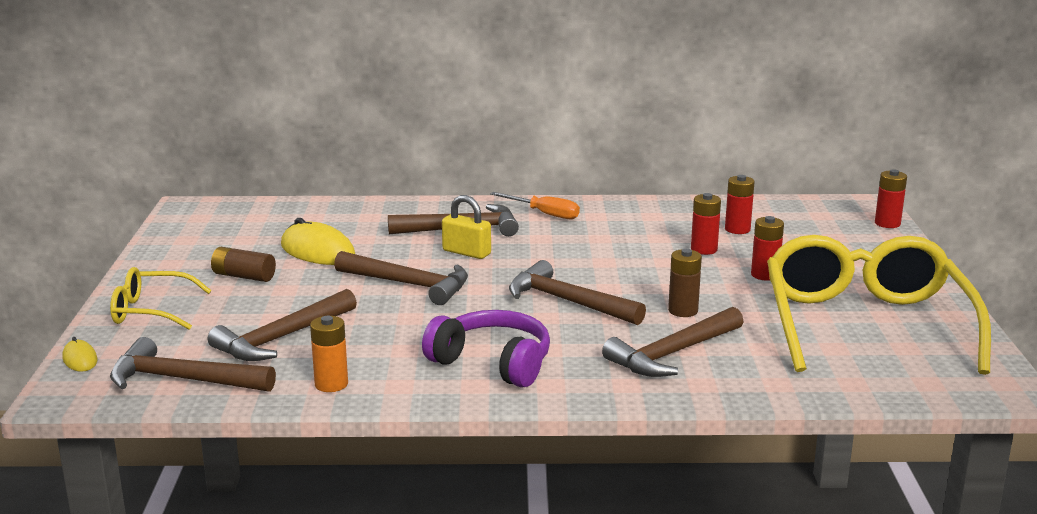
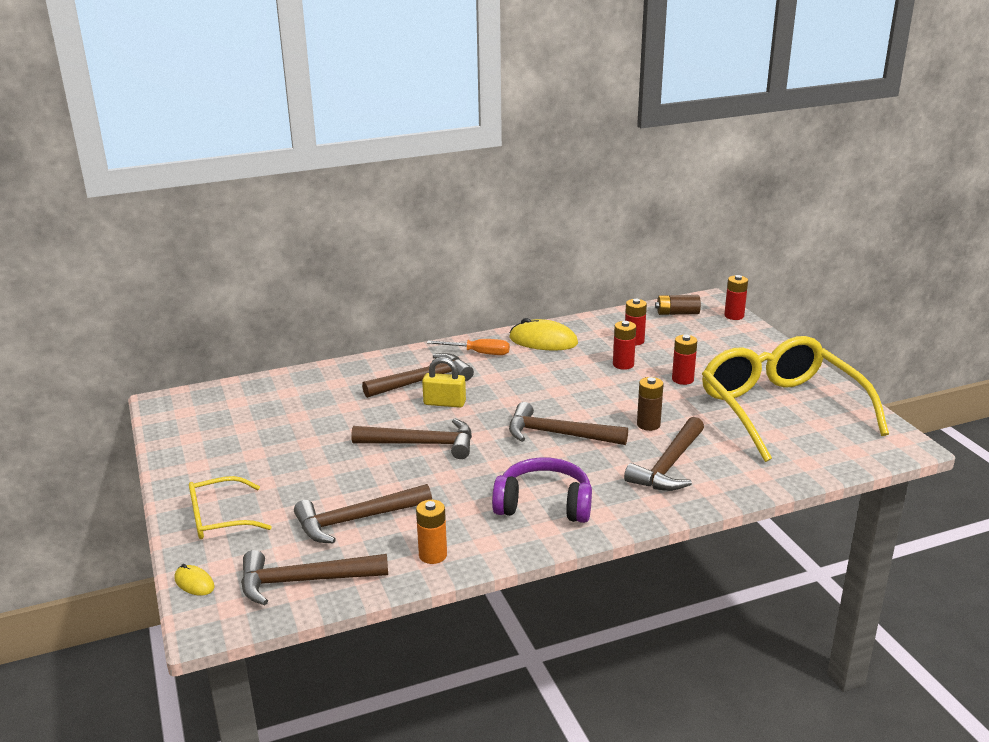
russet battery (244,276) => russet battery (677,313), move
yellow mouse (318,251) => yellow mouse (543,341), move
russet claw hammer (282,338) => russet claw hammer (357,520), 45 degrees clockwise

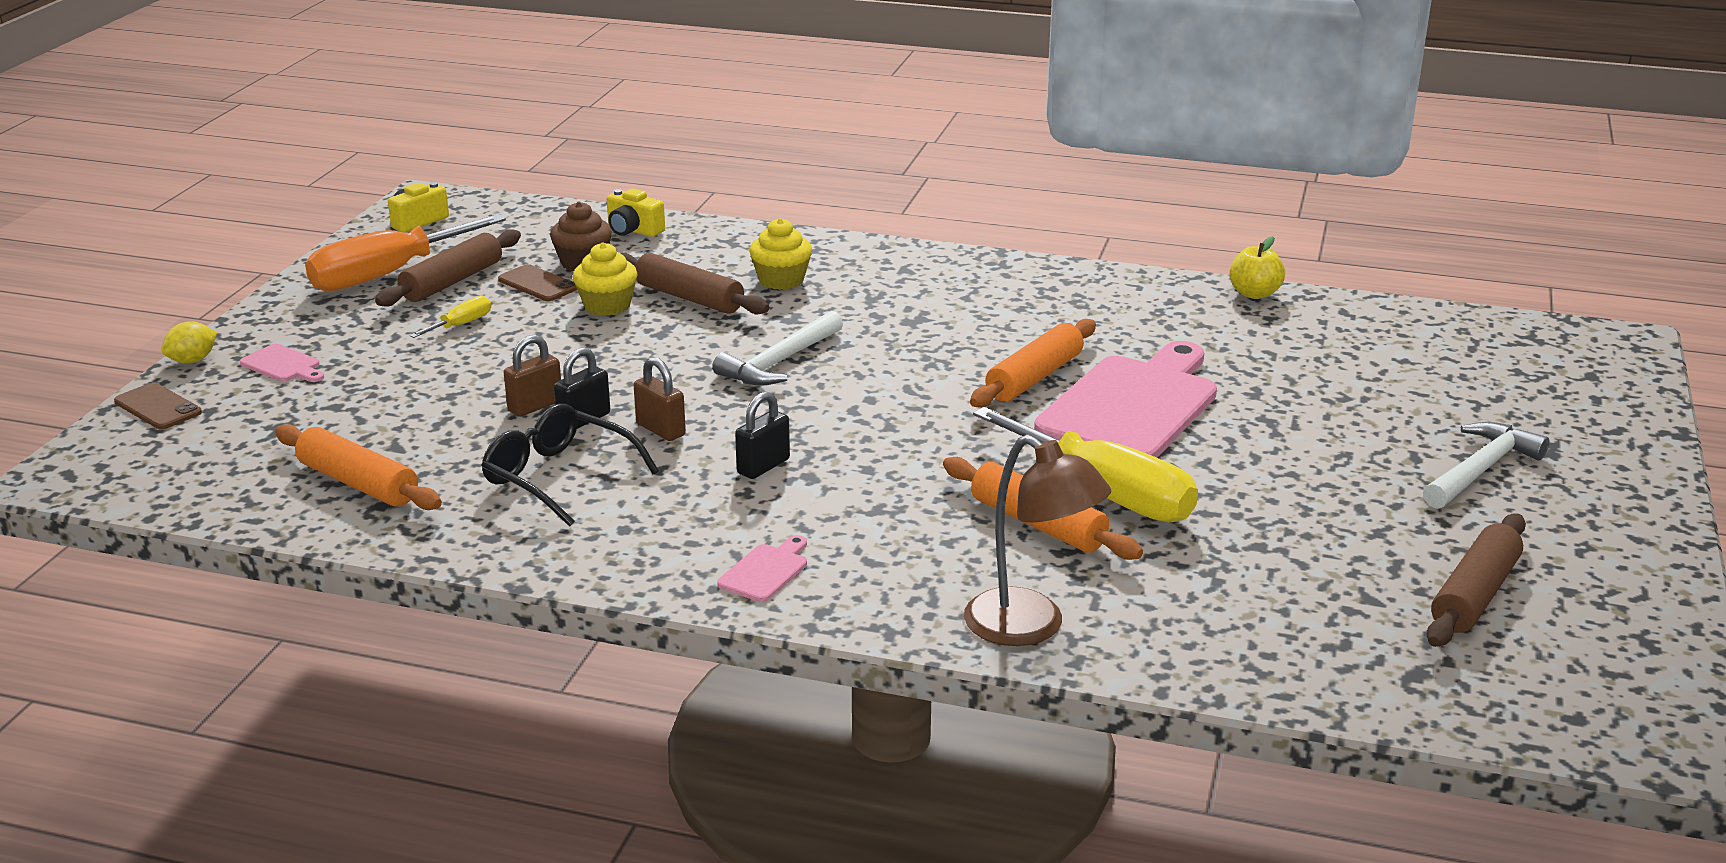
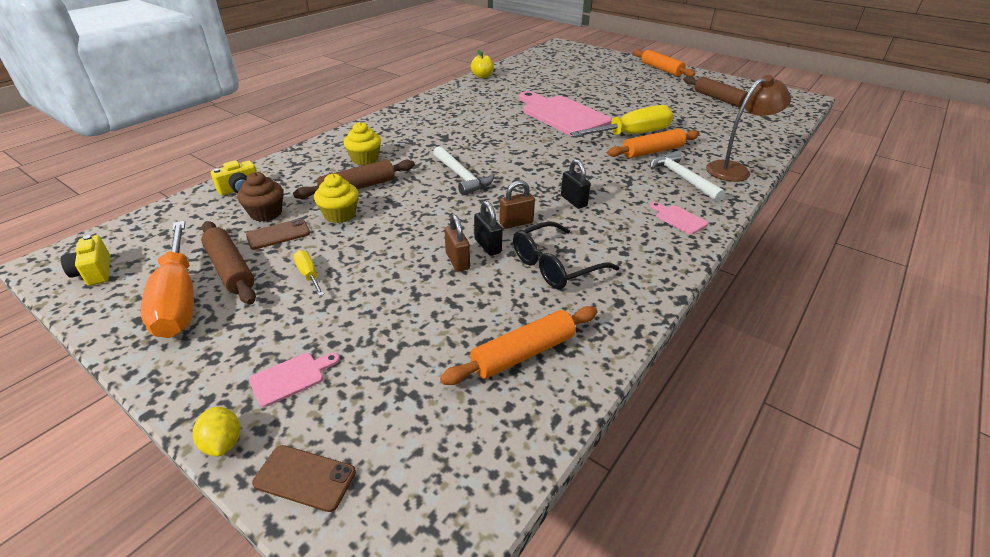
orange-coloured pastry roller (1034,378) => orange-coloured pastry roller (661,69), move
snow-white claw hammer (1480,469) => snow-white claw hammer (682,178), move
russet mobile phone (158,407) => russet mobile phone (305,478), 45 degrees clockwise

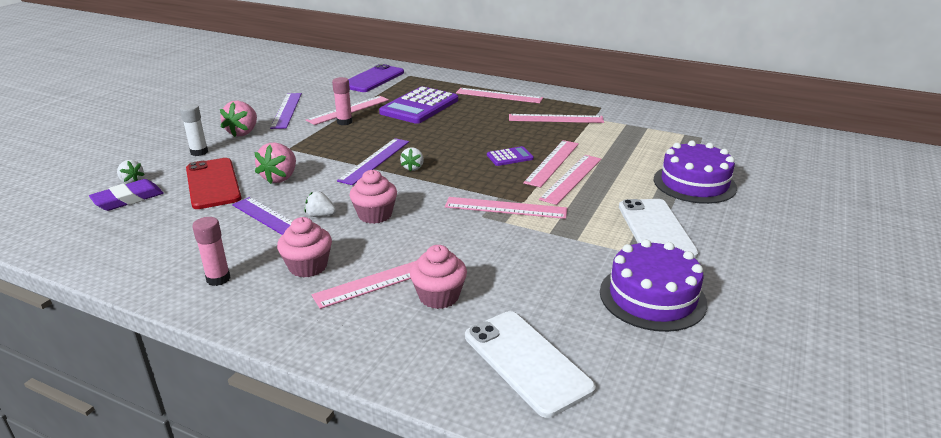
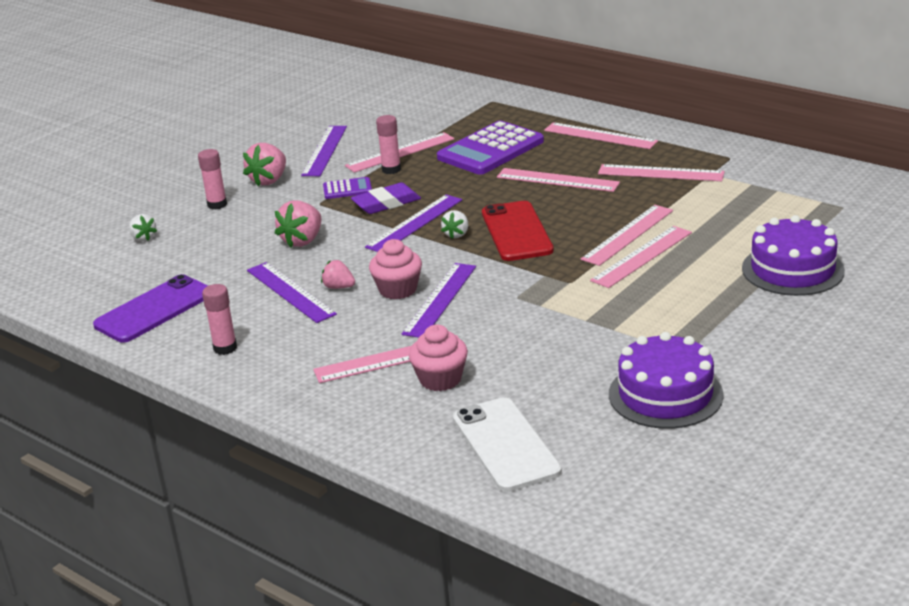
pink cupcake (308,266) => nothing
snow-white mobile phone (656,229) => nothing
nothing => purple ruler (440,299)
purple gum eraser (128,199) => purple gum eraser (386,203), move
crimson mobile phone (213,183) => crimson mobile phone (516,232), move
purple mobile phone (373,79) => purple mobile phone (154,309), move
pink ruler (505,208) => pink ruler (557,180), move
purple calculator (510,157) => purple calculator (347,189), move
snow-white stick of glue (199,152) => pink stick of glue (217,204)
snow-white toy strawberry (320,215) => pink toy strawberry (339,287)

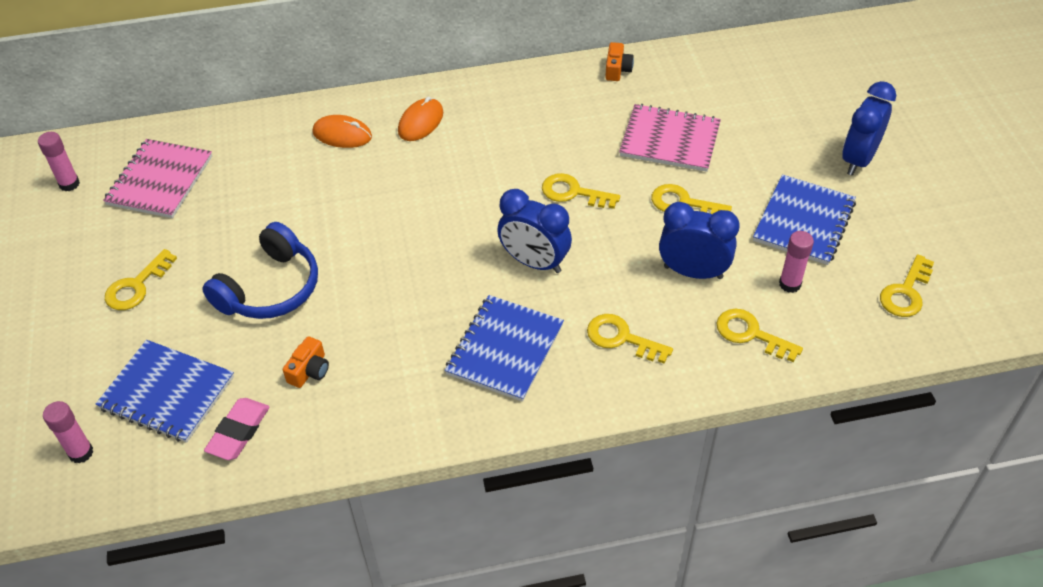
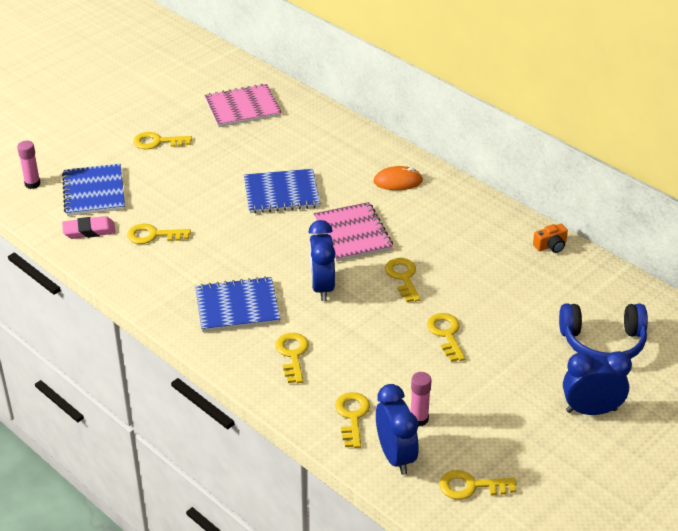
pink stick of glue (69,184) => nothing
orange-coloured mouse (342,134) => nothing
blue headset (270,288) => blue headset (603,342), move
pink exercise book (670,140) => pink exercise book (352,234), move
blue clock (693,272) => blue clock (395,456), move
blue exercise book (804,221) => blue exercise book (281,193), move
orange-coloured compact camera (309,370) => yellow key (153,235)

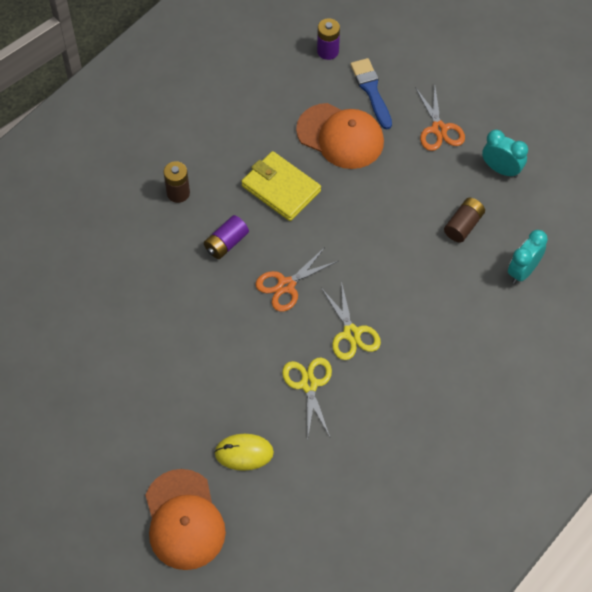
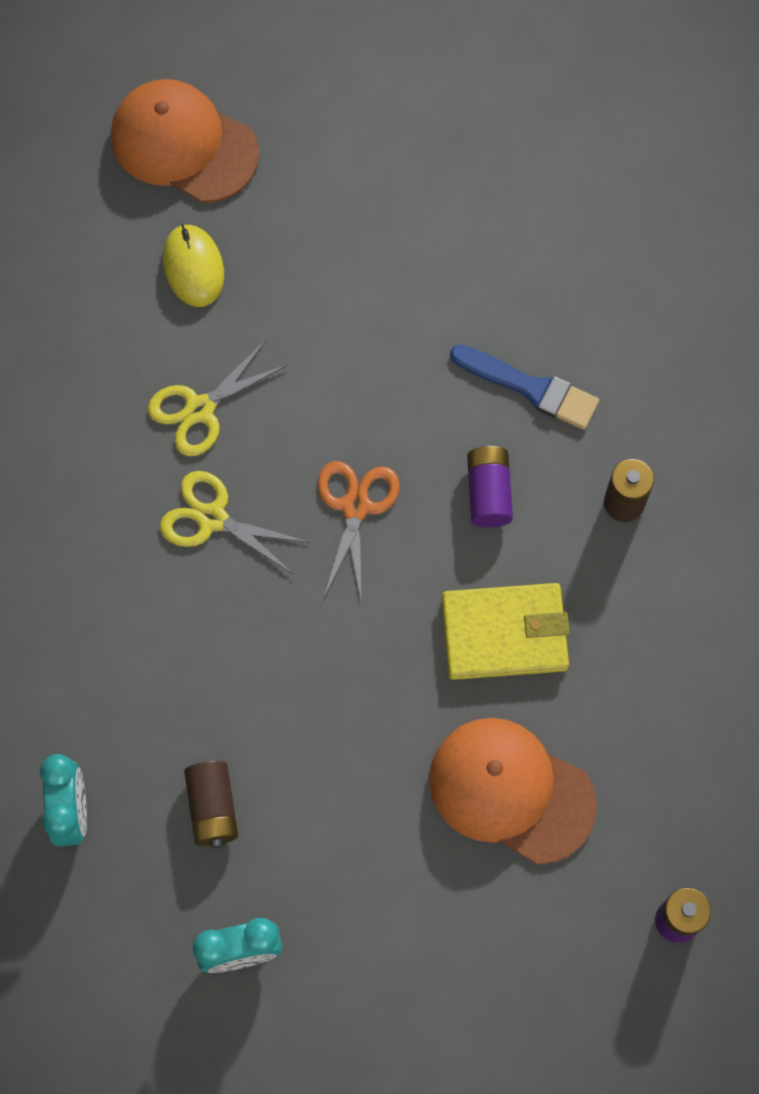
orange-coloured scissors (439,129) => nothing
blue brush (371,91) => blue brush (530,388), move
yellow mouse (244,453) => yellow mouse (193,267), 60 degrees counterclockwise
yellow scissors (309,384) => yellow scissors (200,409), 105 degrees clockwise
orange-coloured cap (340,136) => orange-coloured cap (511,790), 45 degrees clockwise

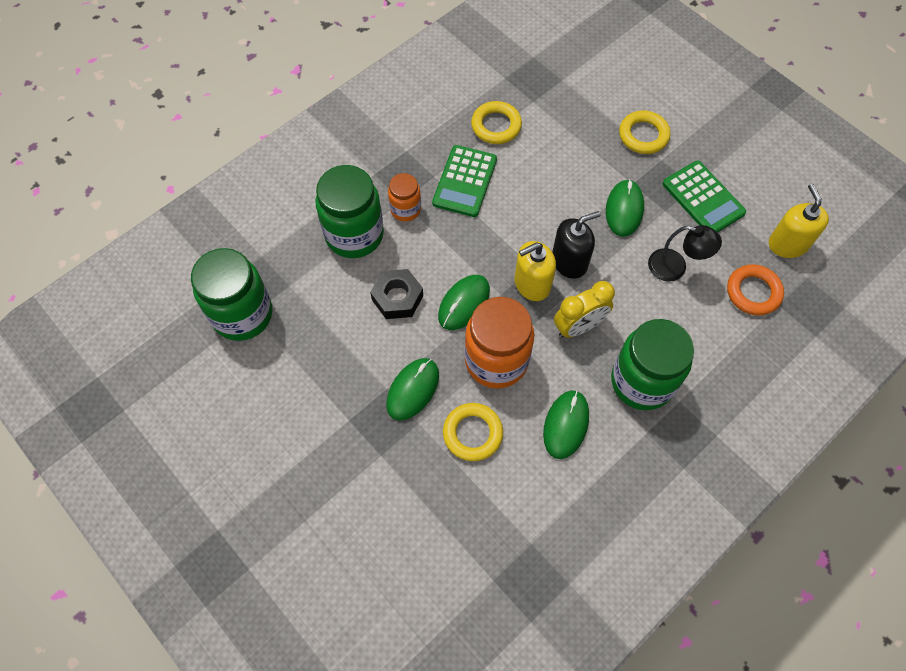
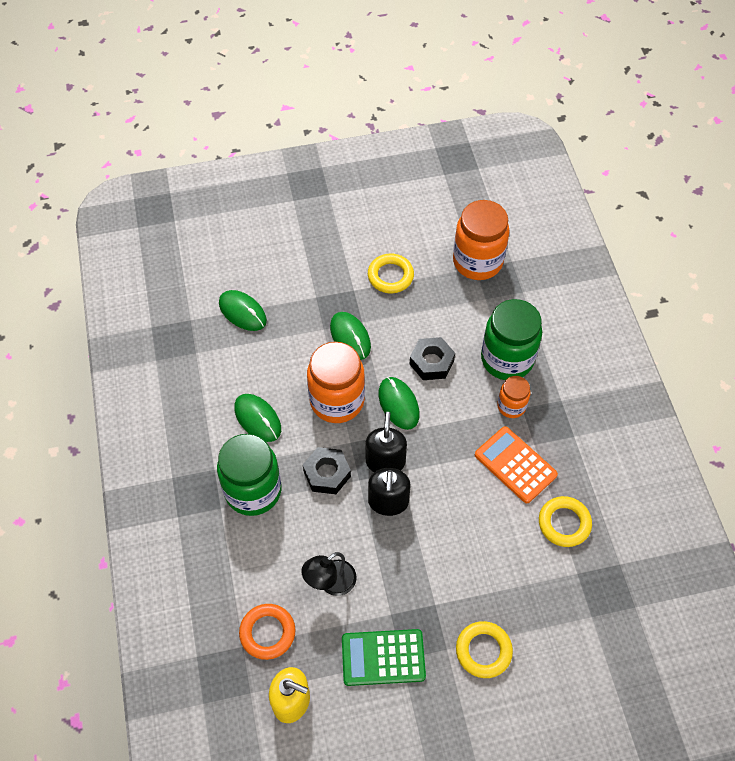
yellow hoop (472,433) => yellow hoop (390,276), move
emerald mouse (624,209) => emerald mouse (242,312), move
yellow clock (579,327) => jet-black hex nut (327,474)
emerald jar (242,314) => orange-coloured jar (477,261)
emerald calculator (465,181) => orange-coloured calculator (515,465)
yellow pump bottle (532,284) => jet-black pump bottle (385,461)

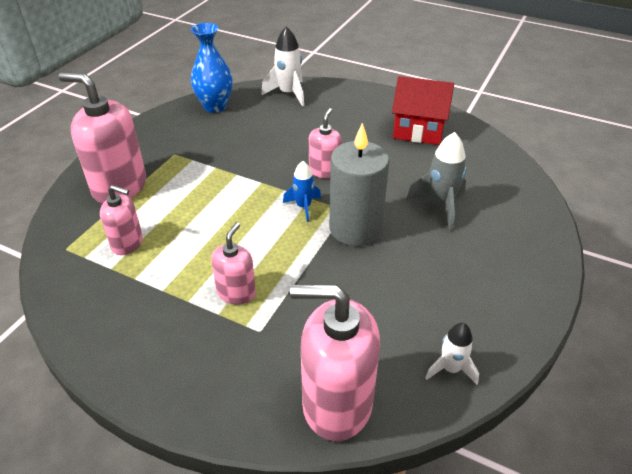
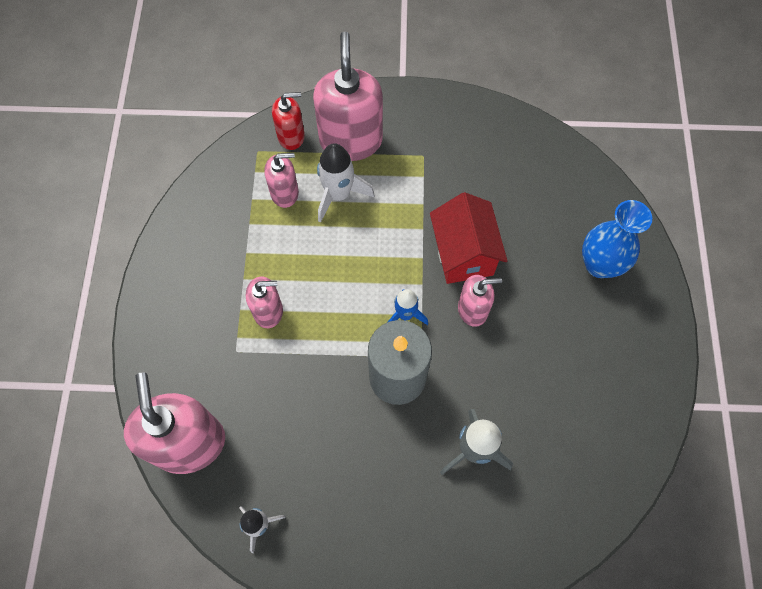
nothing => crimson pump bottle (291,136)
blue vase (215,106) => blue vase (599,264), move
snow-white spaceship (288,94) => snow-white spaceship (338,194), move
crimson toy house (418,131) => crimson toy house (463,254), move
pink pump bottle (127,243) => pink pump bottle (285,193), 90 degrees counterclockwise

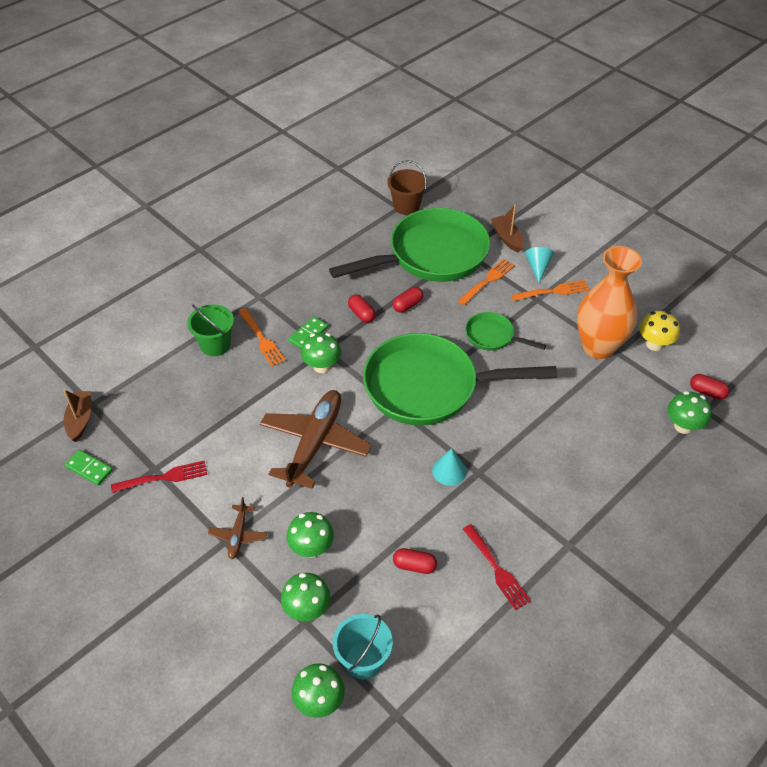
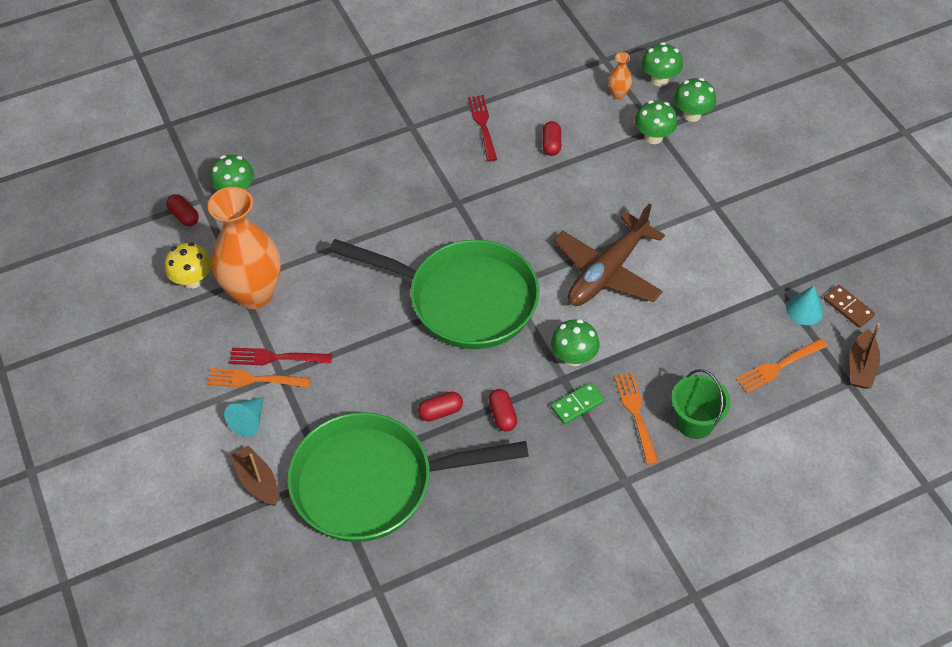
russet toy plane (238,535) => nothing
russet pail (406,206) => nothing
emerald pan (492,336) => nothing
crimson dinner fork (164,477) => crimson dinner fork (276,357), move
emerald fungus (311,548) => emerald fungus (692,115), move
aqua cone (449,471) => aqua cone (804,310), move
orange-coloured dinner fork (488,280) => orange-coloured dinner fork (778,366), move
aqua pail (363,661) => orange-coloured vase (618,94)
emerald domino (89,469) => russet domino (848,307)
crimson capsule (414,566) => crimson capsule (551,144), 60 degrees clockwise
russet boat (507,238) => russet boat (257,481), 150 degrees clockwise

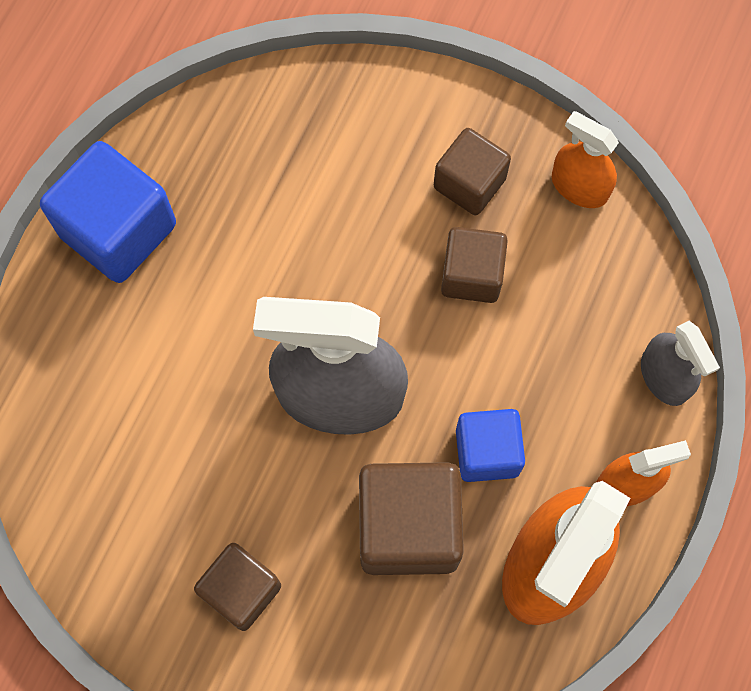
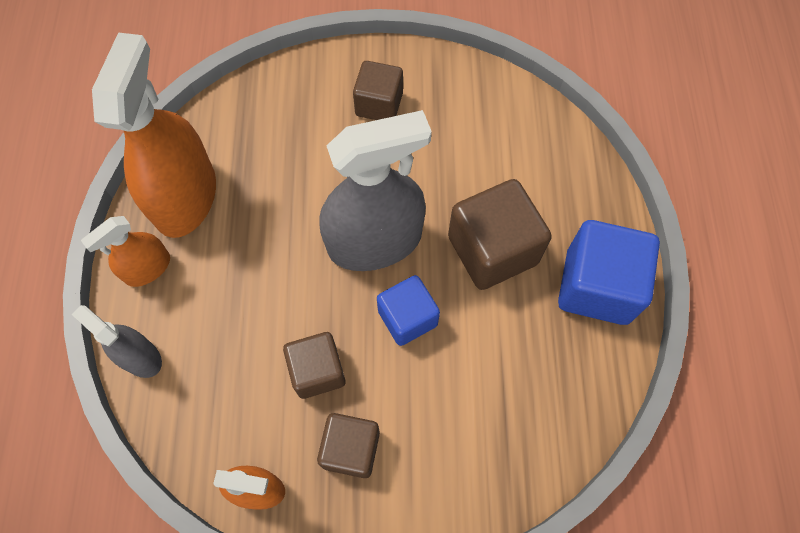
russet block (408,527) => russet block (492,250), move
blue block (487,452) => blue block (407,318), move

